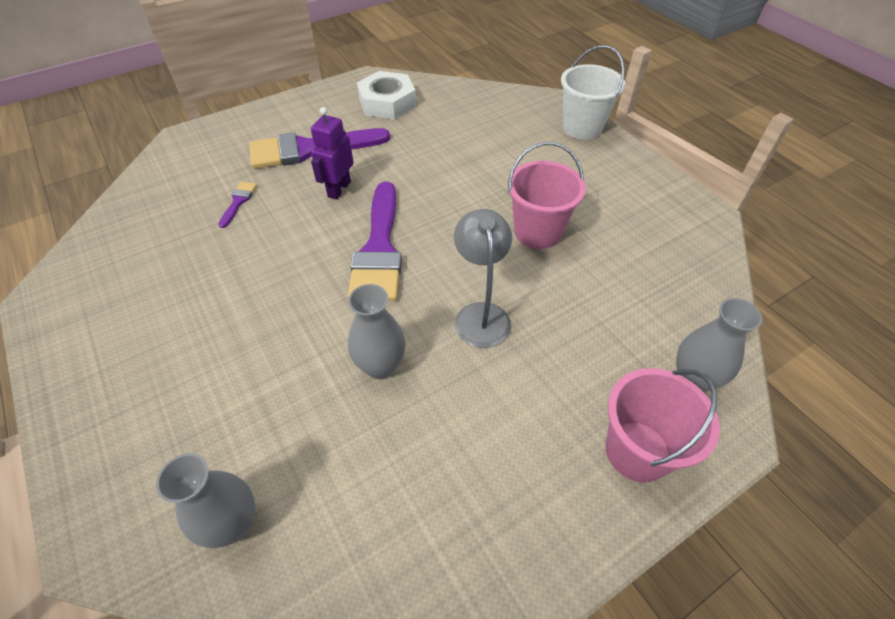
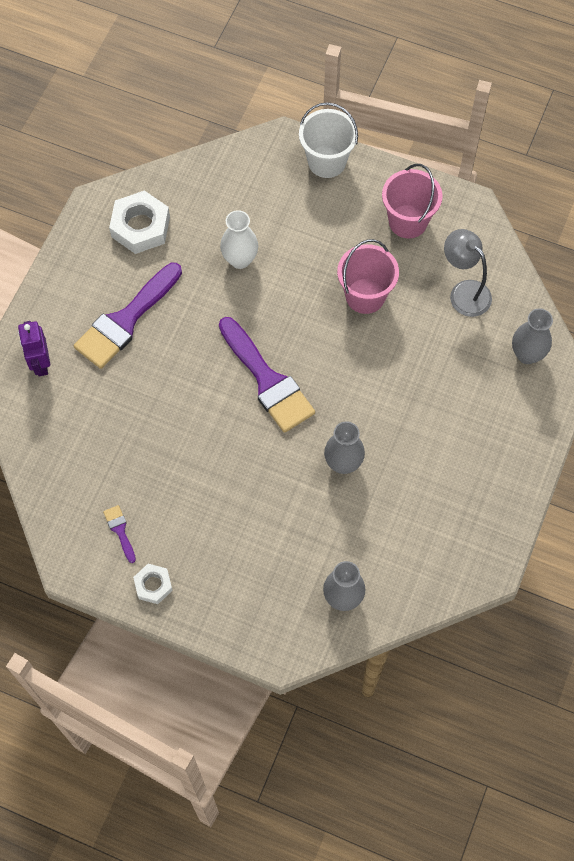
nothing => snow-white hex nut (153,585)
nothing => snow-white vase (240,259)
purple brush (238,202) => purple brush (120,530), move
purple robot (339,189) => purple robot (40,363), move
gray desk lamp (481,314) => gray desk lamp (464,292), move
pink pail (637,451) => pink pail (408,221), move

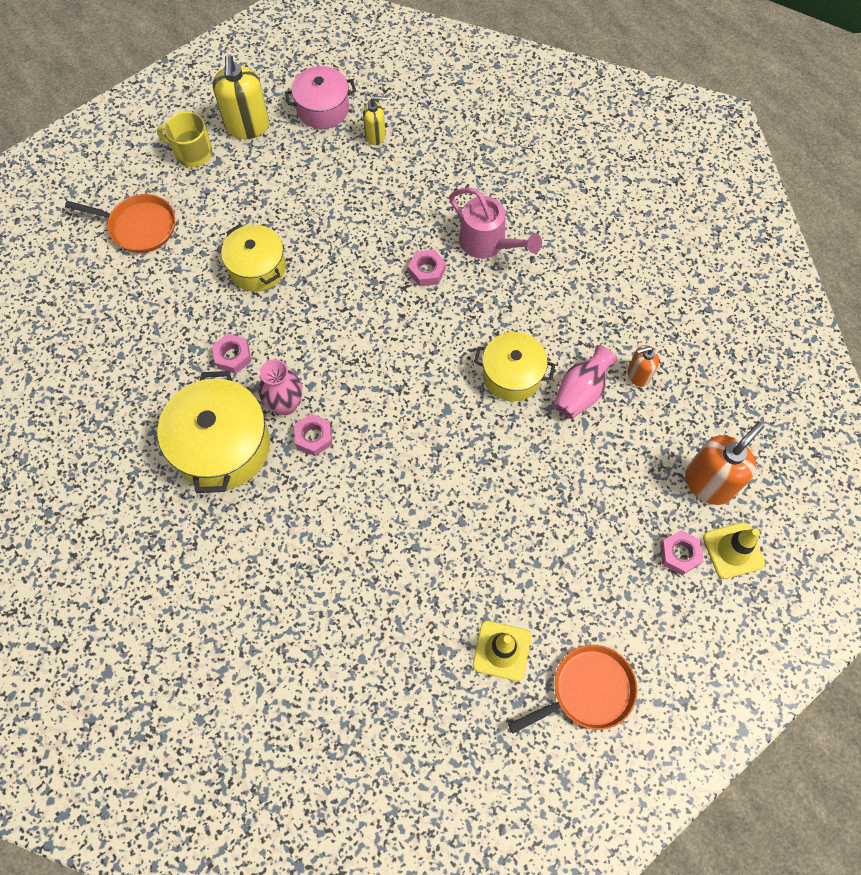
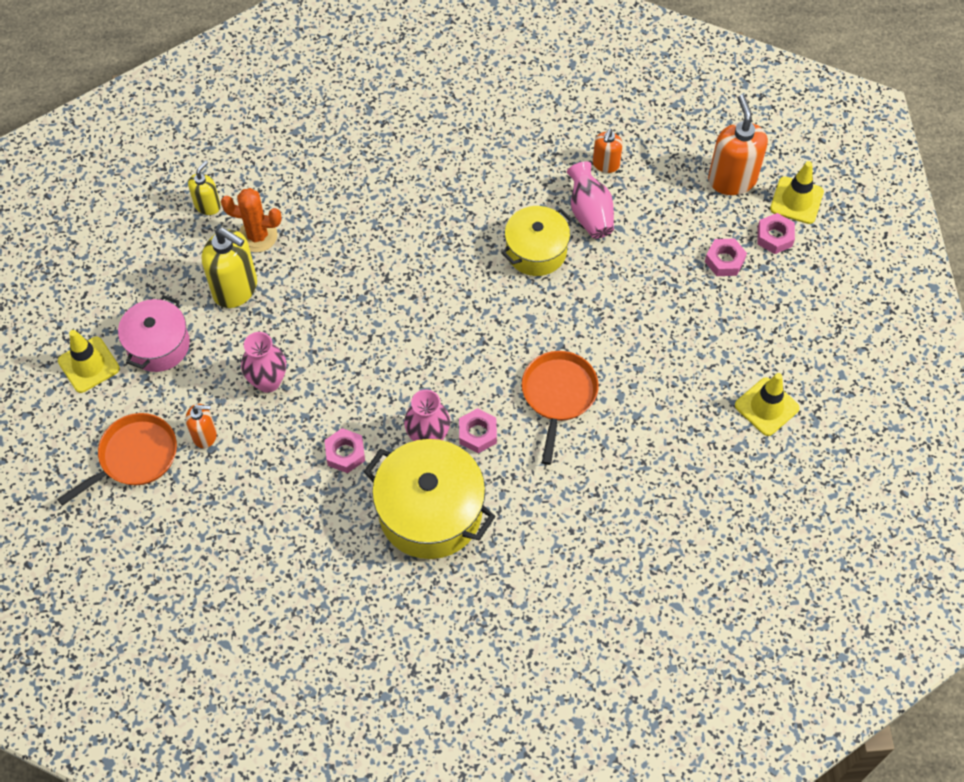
pink watering can (488,244) => nothing
nothing => orange-coloured pump bottle (205,435)
nothing => orange-coloured prickly plant (257,236)
yellow pump bottle (247,126) => yellow pump bottle (235,288), move
pink cooking pot (323,109) => pink cooking pot (158,345), move
pink hex nut (427,271) => pink hex nut (724,261), move
orange-coloured pan (587,691) => orange-coloured pan (558,395), move
yellow mug (192,153) => yellow traffic cone (89,365)
yellow cooking pot (257,268) => pink vase (268,381)

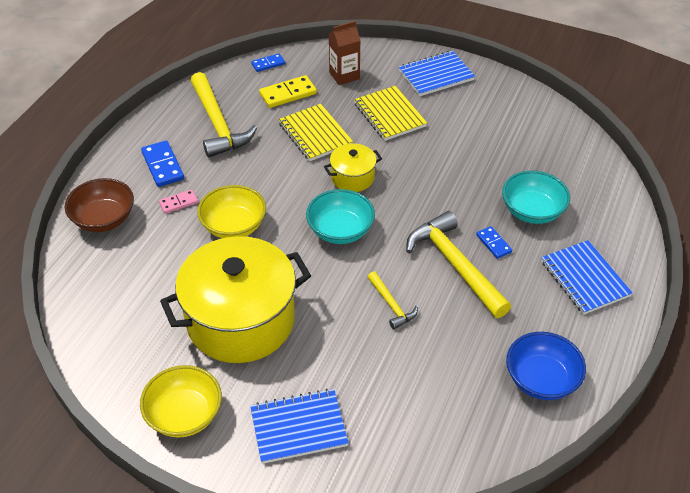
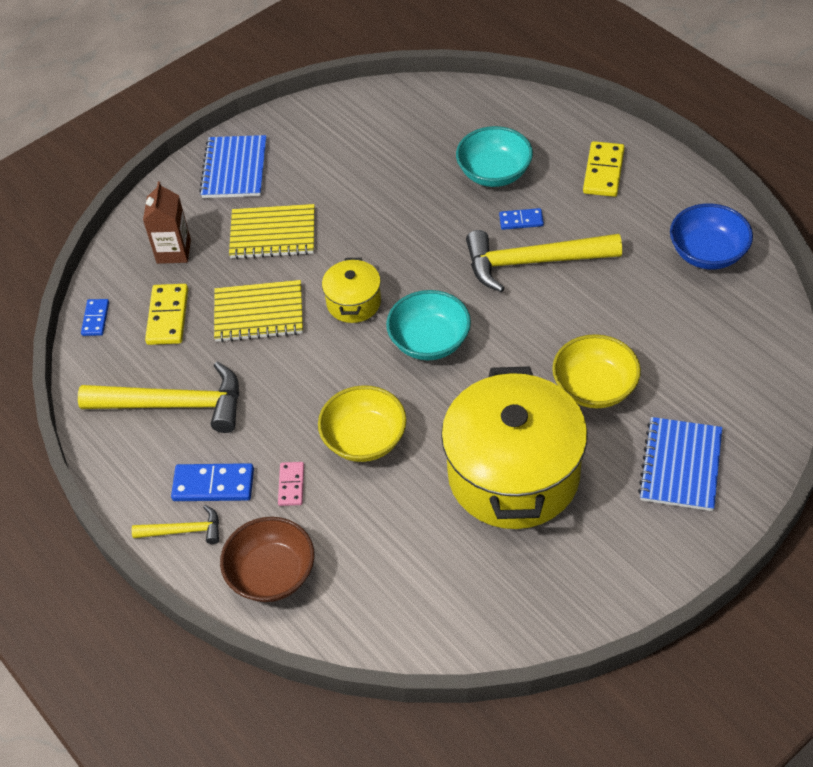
yellow serving bowl (184,415) => yellow serving bowl (594,387), move
yellow claw hammer (391,305) => yellow claw hammer (183,530), move
blue exercise book (584,279) => yellow domino (603,171)

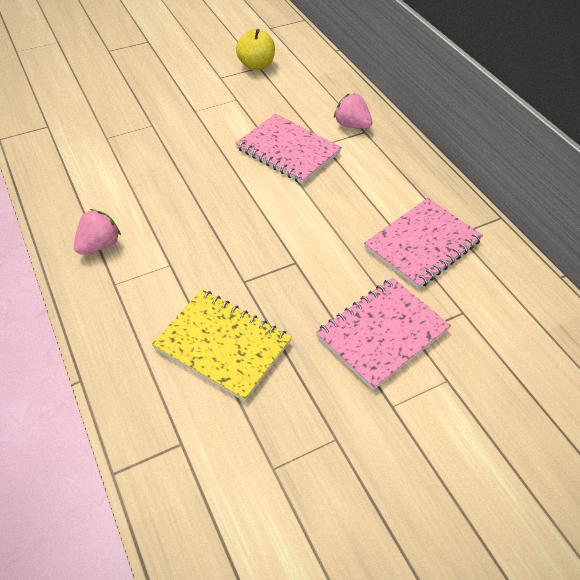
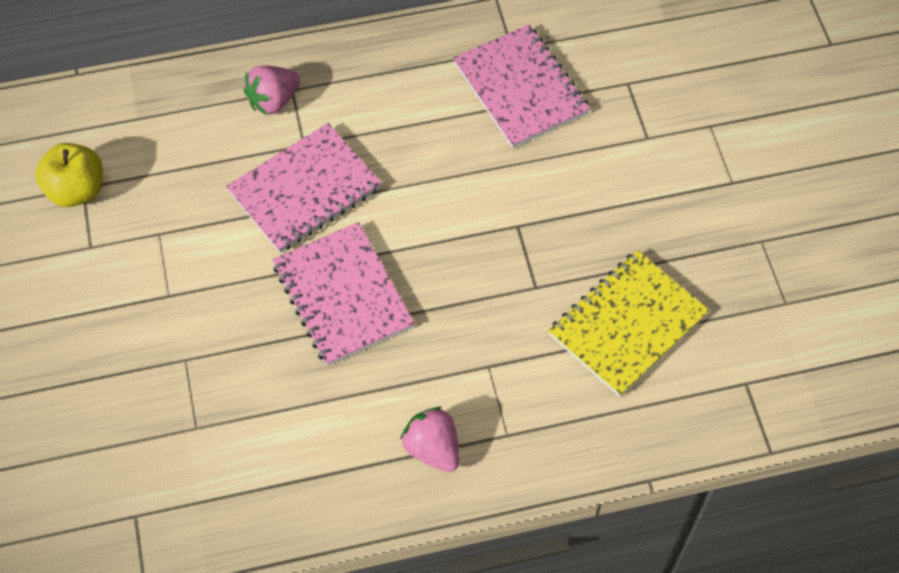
pink exercise book (382,333) => pink exercise book (343,296), move

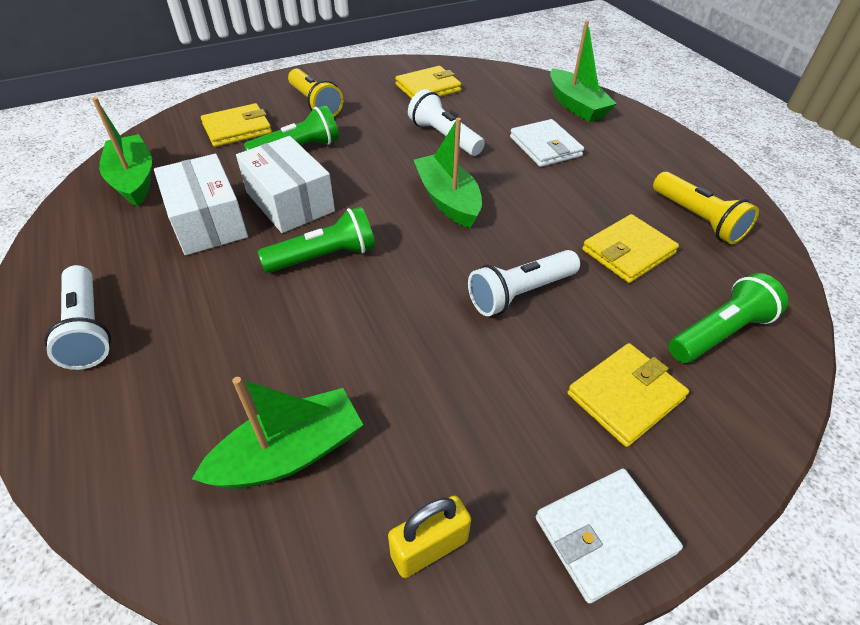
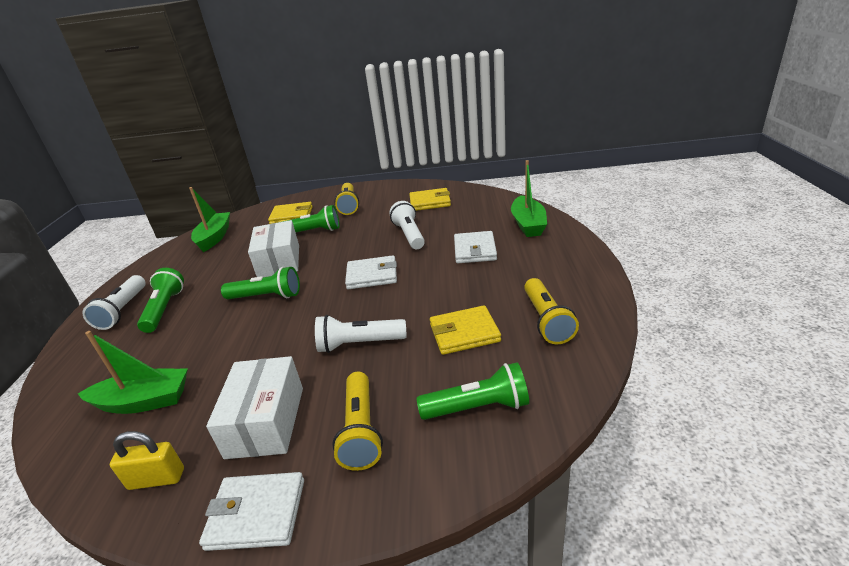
nothing => emerald flashlight (164,309)
snow-white box (208,221) => snow-white box (266,421), move
emerald boat (448,200) => snow-white card wallet (372,275)
yellow card wallet (625,396) => yellow flashlight (361,430)

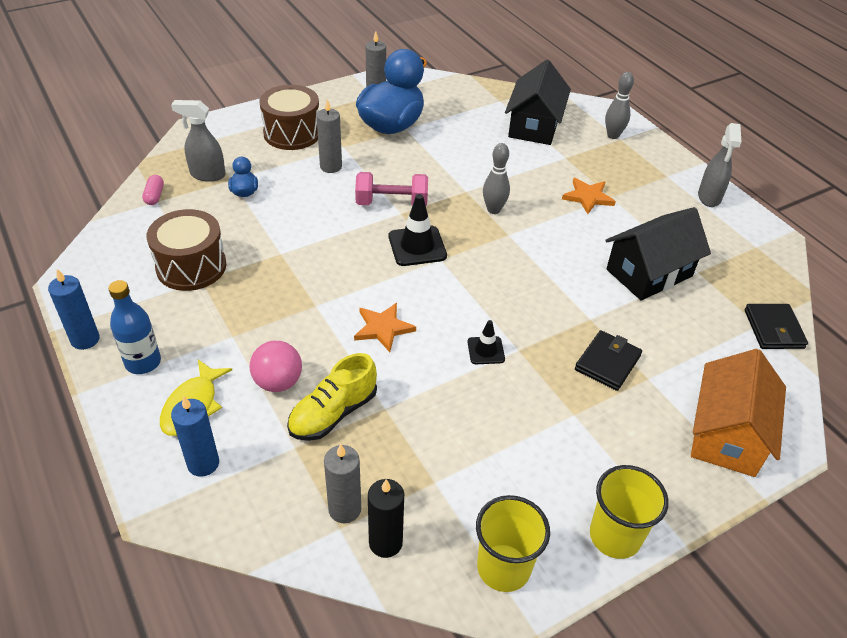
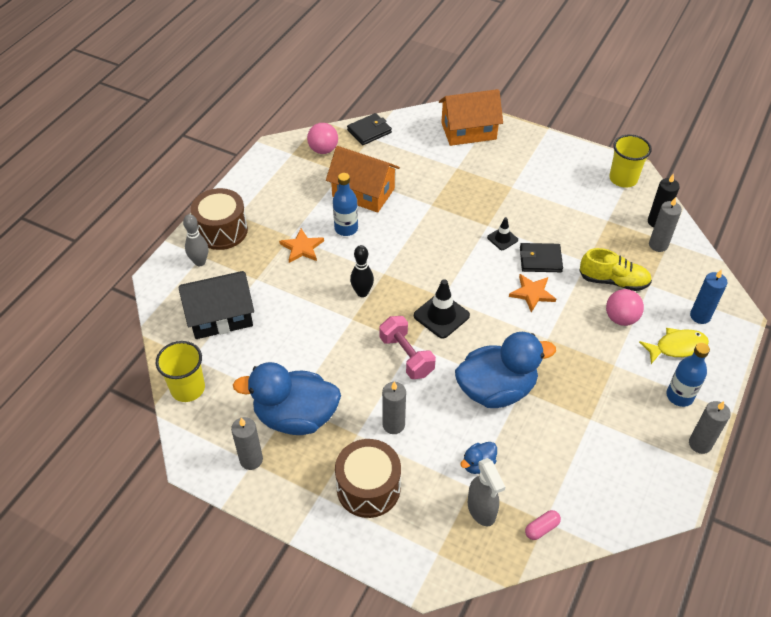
gray spray bottle (709,197) => nothing
nothing => pink play ball (323,150)
nothing => blue bottle (346,228)
nothing => blue duck (496,390)
russet snare drum (191,266) => russet snare drum (222,230), move
jet-black card wallet (607,363) => jet-black card wallet (540,260), move
yellow beaker (615,536) => yellow beaker (188,388), move
blue pillar candle (85,339) => gray pillar candle (700,444)
gray tenpin (493,210) => jet-black tenpin (362,293)
jet-black toy house (649,273) => orange-coloured toy house (363,192)

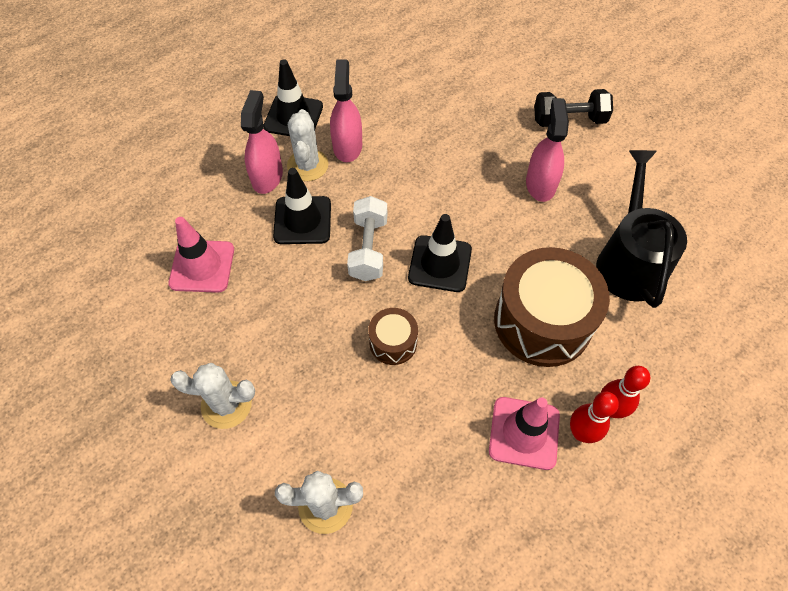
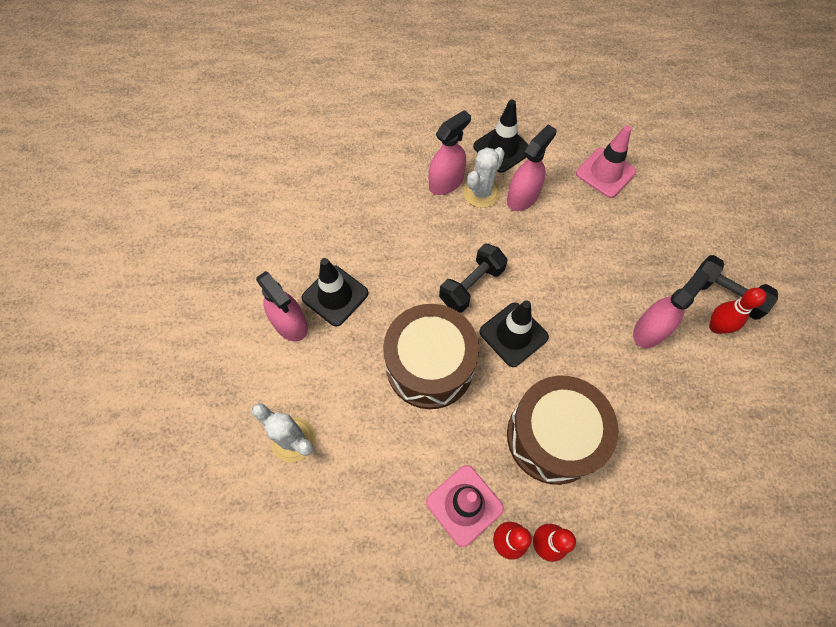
jet-black watering can (629,261) => nothing
nothing => crimson tenpin (716,327)
pink traffic cone (202,266) => pink traffic cone (605,173), move
jet-black traffic cone (302,220) => jet-black traffic cone (335,295), move
snow-white prickly plant (226,404) => pink spray bottle (290,323)
snow-white dumbbell (368,248) => jet-black dumbbell (471,285)
russet snare drum (393,342) => russet snare drum (430,366), x2.07

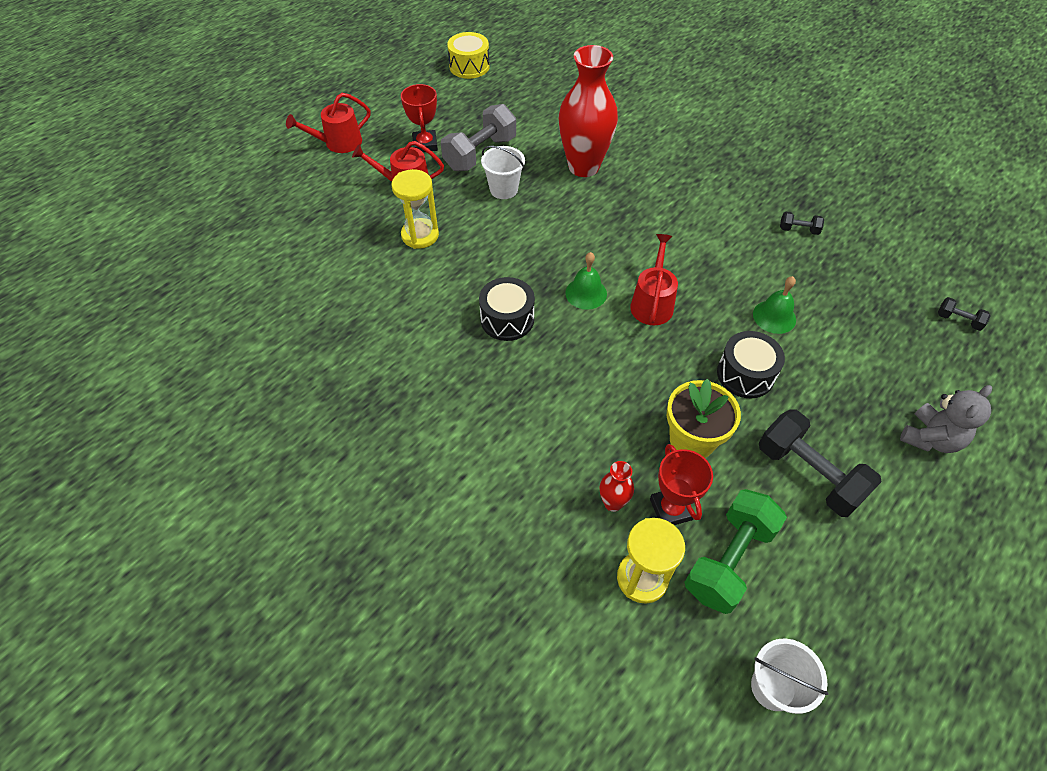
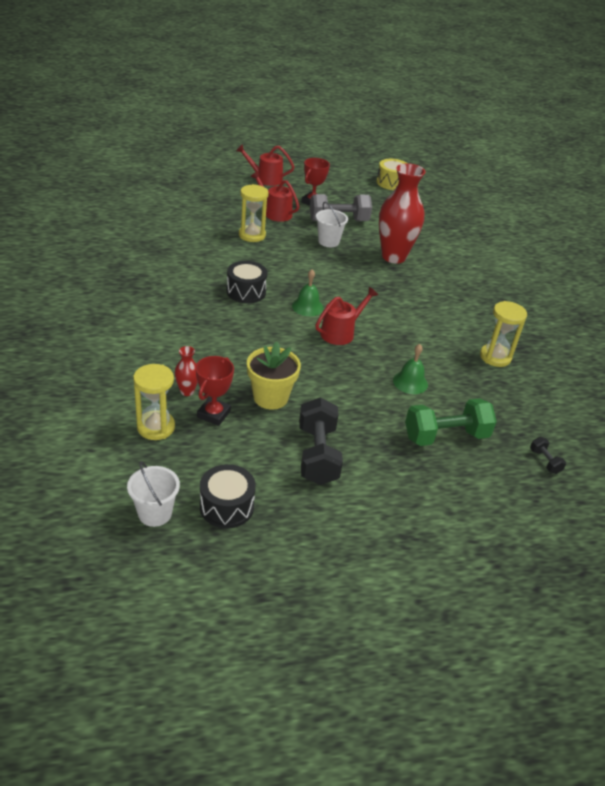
gray teddy bear (930,438) => nothing
emerald dumbbell (728,560) => emerald dumbbell (445,436), move
jet-black snare drum (745,374) => jet-black snare drum (226,506), move
jet-black dumbbell (798,230) => yellow hourglass (495,357)

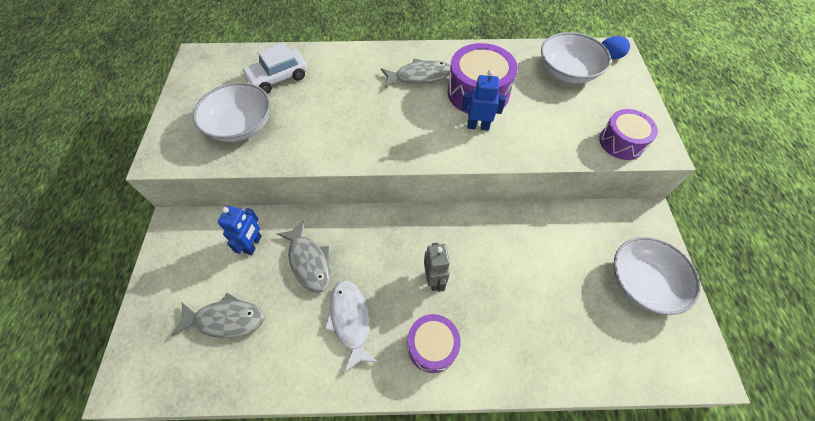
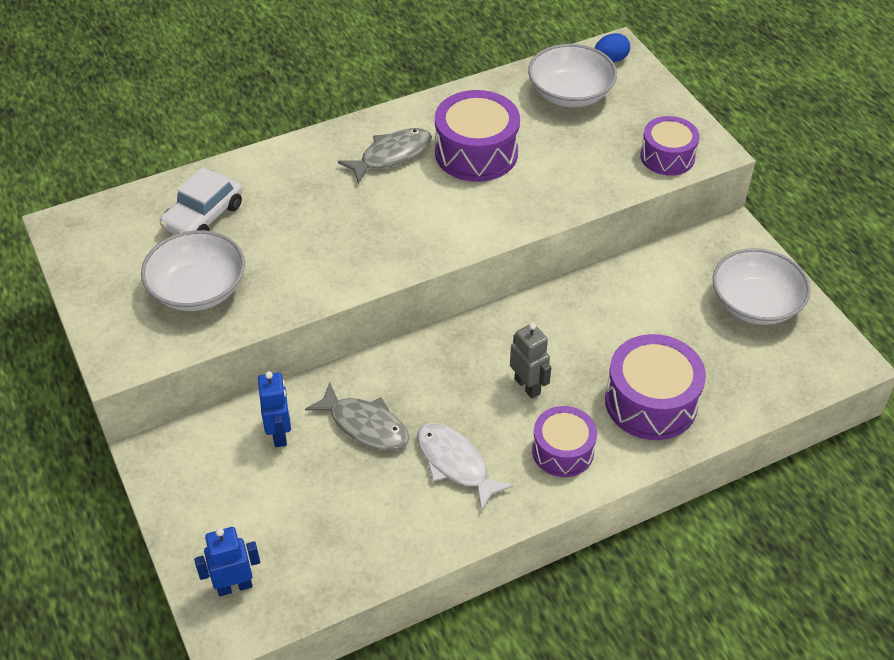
gray toy fish (226,319) => nothing
nothing => purple snare drum (651,402)
blue robot (478,126) => blue robot (234,586), move

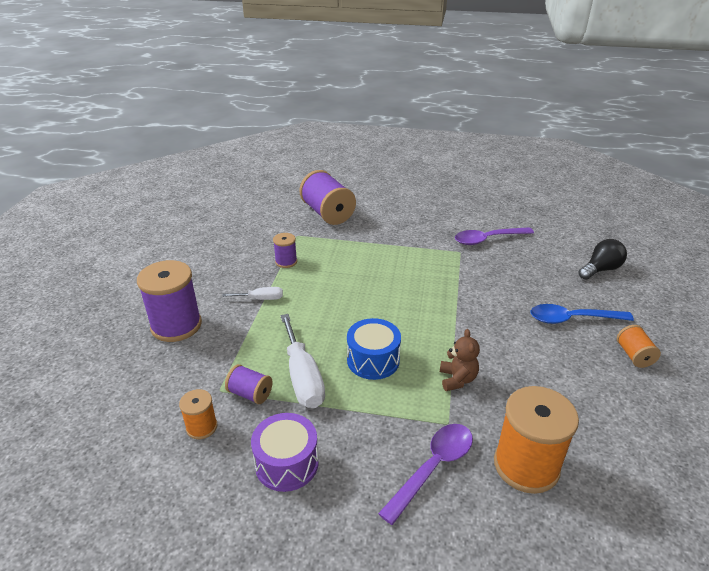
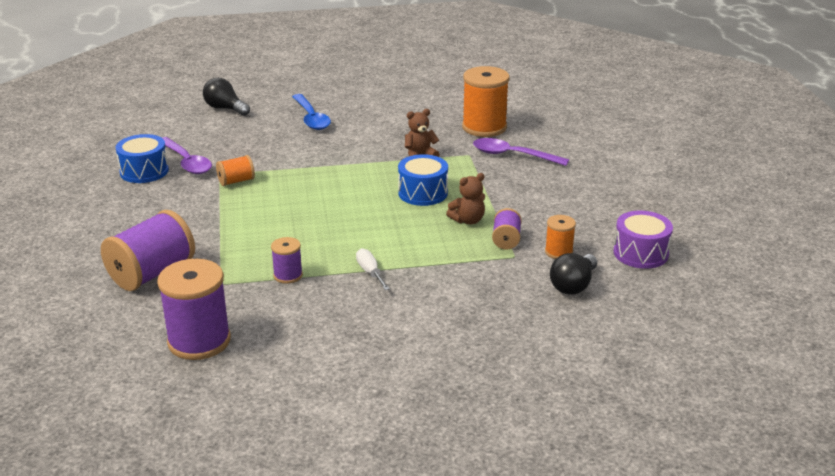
nothing => blue snare drum (144,171)
nothing => jet-black bulb (573,285)
purple reel of thread (176,325) => purple reel of thread (199,341), move
purple snare drum (287,463) => purple snare drum (640,253), move
orange-coloured reel of thread (634,355) => orange-coloured reel of thread (236,181), move
snow-white hand screwdriver (302,377) => russet teddy bear (468,220)

